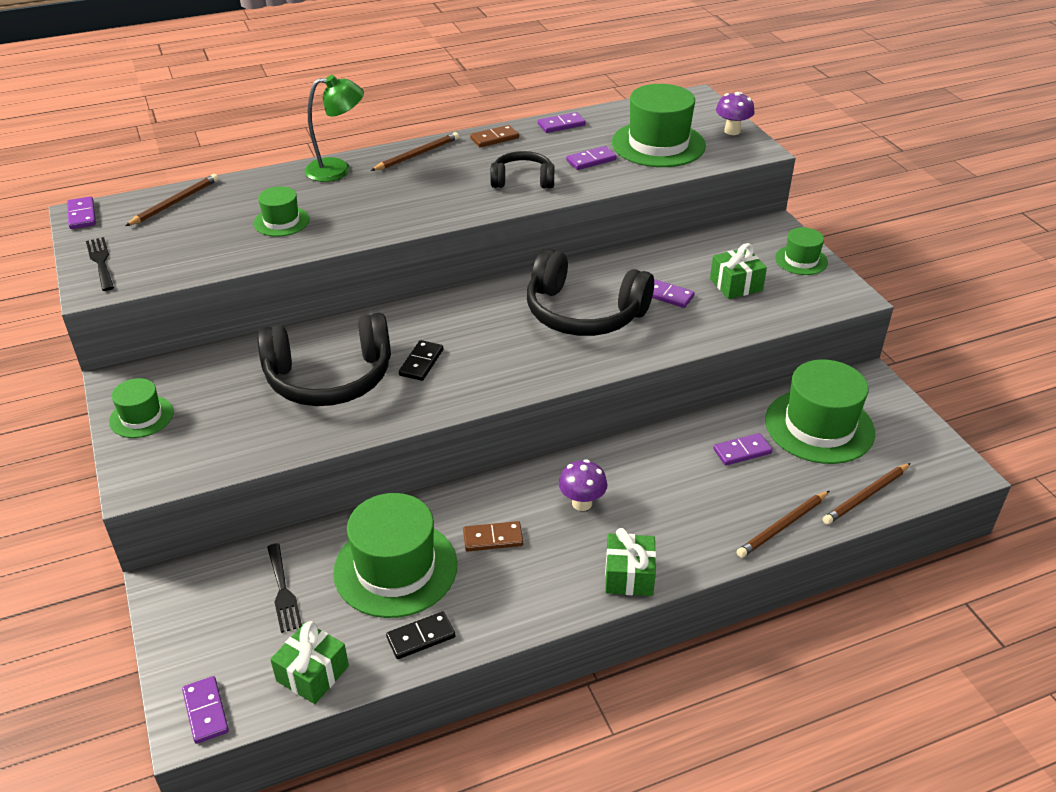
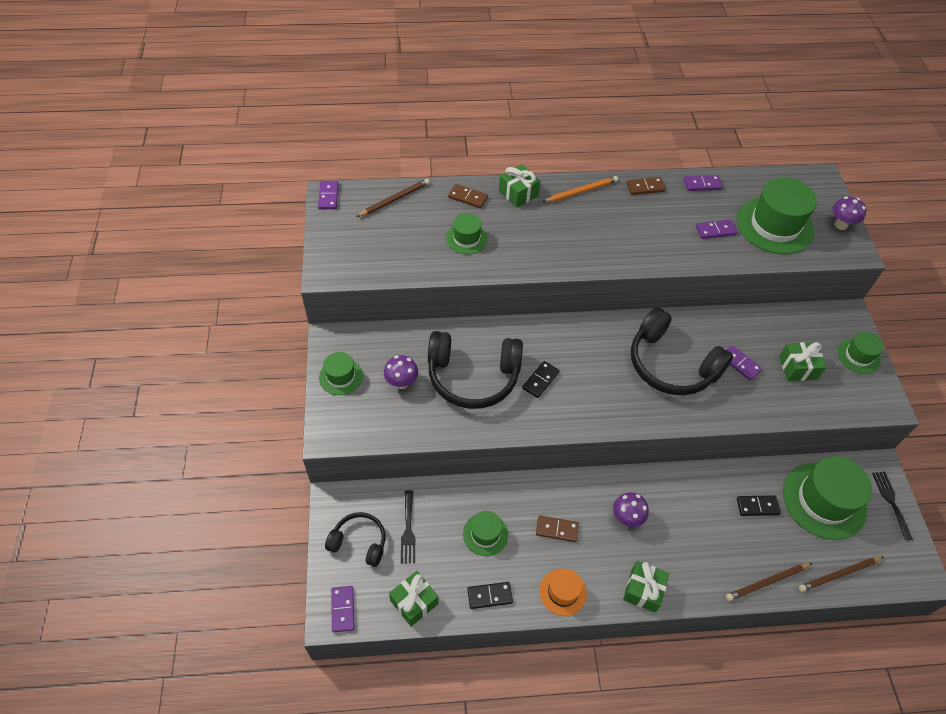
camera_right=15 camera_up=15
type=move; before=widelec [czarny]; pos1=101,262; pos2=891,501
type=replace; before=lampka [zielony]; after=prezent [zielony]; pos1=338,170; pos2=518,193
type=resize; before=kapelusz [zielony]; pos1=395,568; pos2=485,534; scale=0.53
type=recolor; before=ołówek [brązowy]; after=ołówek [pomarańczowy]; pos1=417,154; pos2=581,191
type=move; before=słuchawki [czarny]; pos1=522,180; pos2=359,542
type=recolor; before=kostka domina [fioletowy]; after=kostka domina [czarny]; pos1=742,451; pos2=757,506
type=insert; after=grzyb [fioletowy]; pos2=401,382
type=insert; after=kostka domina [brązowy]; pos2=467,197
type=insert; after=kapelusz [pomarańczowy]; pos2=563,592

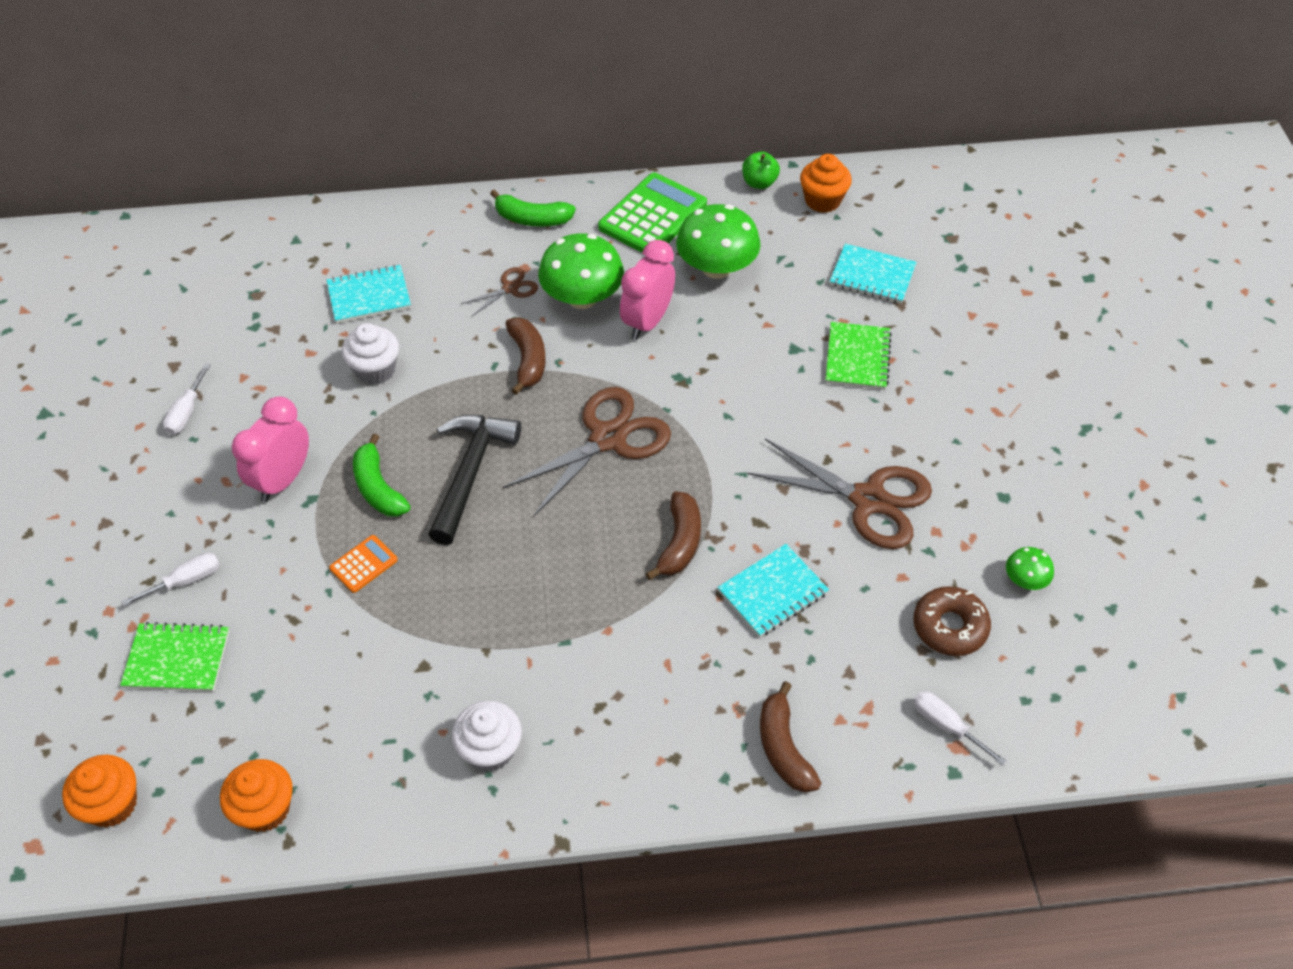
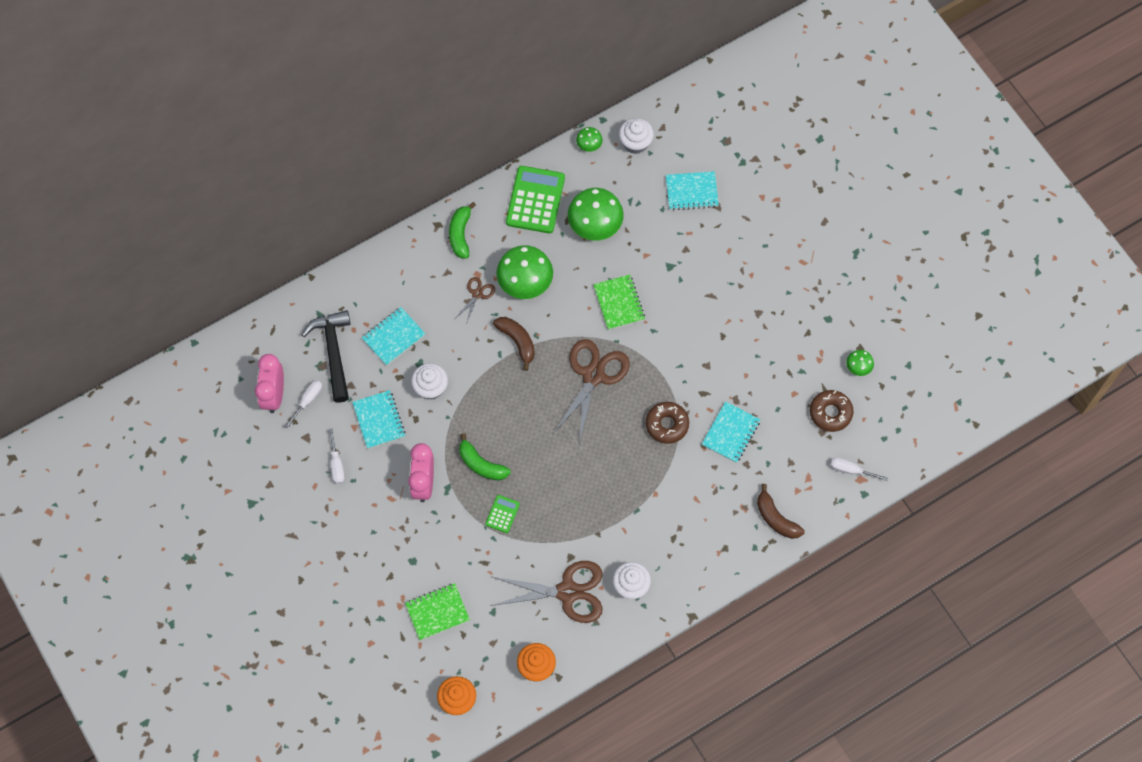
camera_right=-25 camera_up=15
type=move; before=śrubokręt [biały]; pos1=186,581; pos2=308,401
type=recolor; before=kalkulator [pomarańczowy]; after=kalkulator [zielony]; pos1=363,564; pos2=502,514
type=move; before=młotek [czarny]; pos1=470,473; pos2=333,352
type=rotate; before=banan [zielony]; pos1=532,219; pos2=460,234; turn=105
type=move; before=budzik [różowy]; pos1=647,322; pos2=274,395
type=replace; before=banan [brązowy]; after=donut [brązowy]; pos1=679,542; pos2=667,424
type=replace; before=jabłko [zielony]; after=grzyb [zielony]; pos1=759,183; pos2=589,144
type=move; before=nożyczki [brązowy]; pos1=868,500; pos2=567,592
type=recolor; before=muffinka [pomarańczowy]; after=muffinka [biały]; pos1=822,200; pos2=635,143
type=move; before=zeszyt [zielony]; pos1=857,358; pos2=619,303
type=insert; after=zeszyt [turkusowy]; pos2=379,420

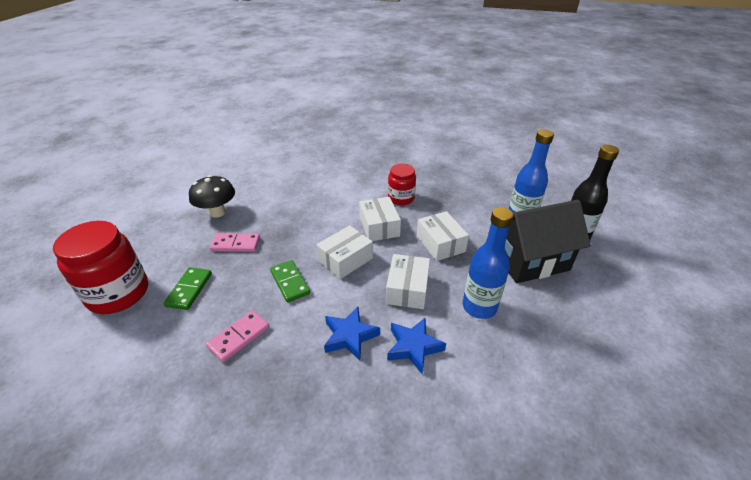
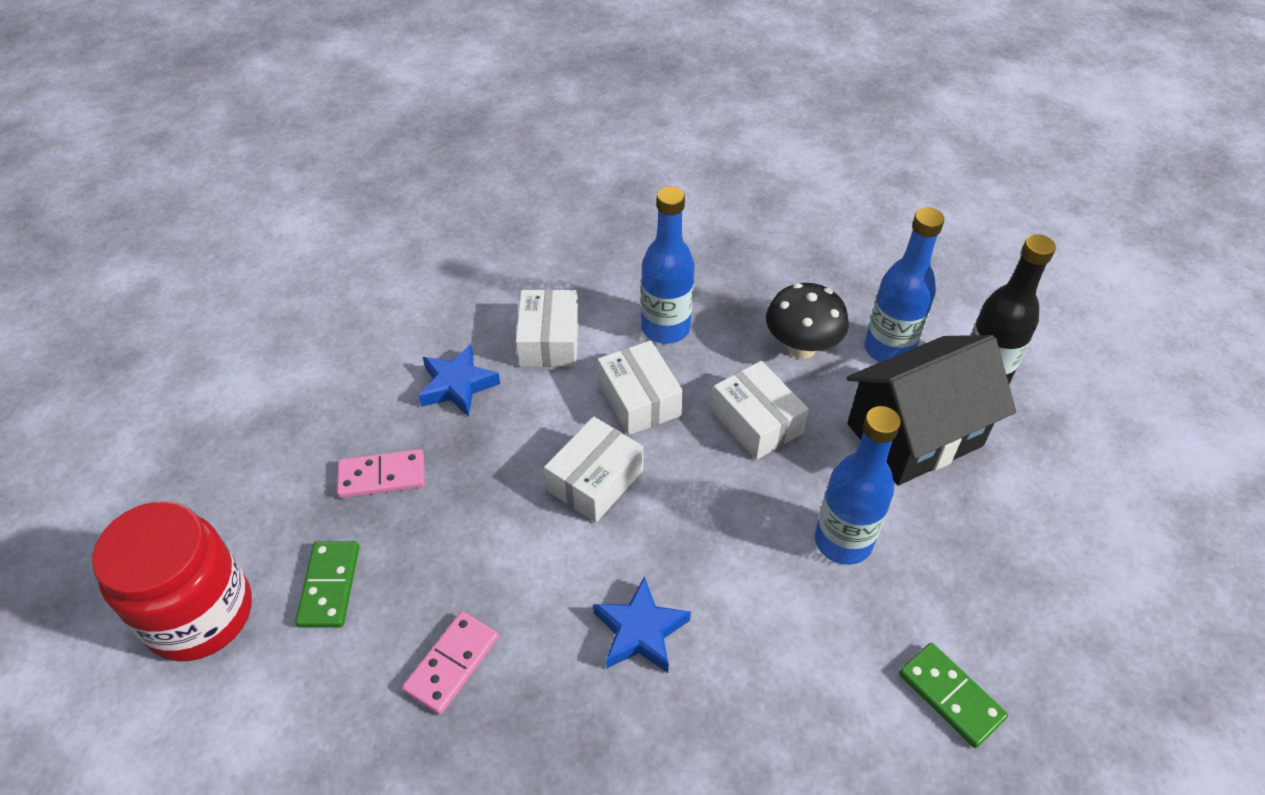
camera_right=-10 camera_up=10
type=move; before=grzyb [czarny]; pos1=217,212; pos2=801,347
type=move; before=kostka domina [zielony]; pos1=290,282; pos2=950,696
type=move; before=pudełko [biały]; pos1=407,289; pos2=549,340
type=move; before=gwiazda [niebieski]; pos1=413,347; pos2=457,385
type=replace; before=słoik [czerwony]; after=butelka [niebieski]; pos1=401,198; pos2=665,328

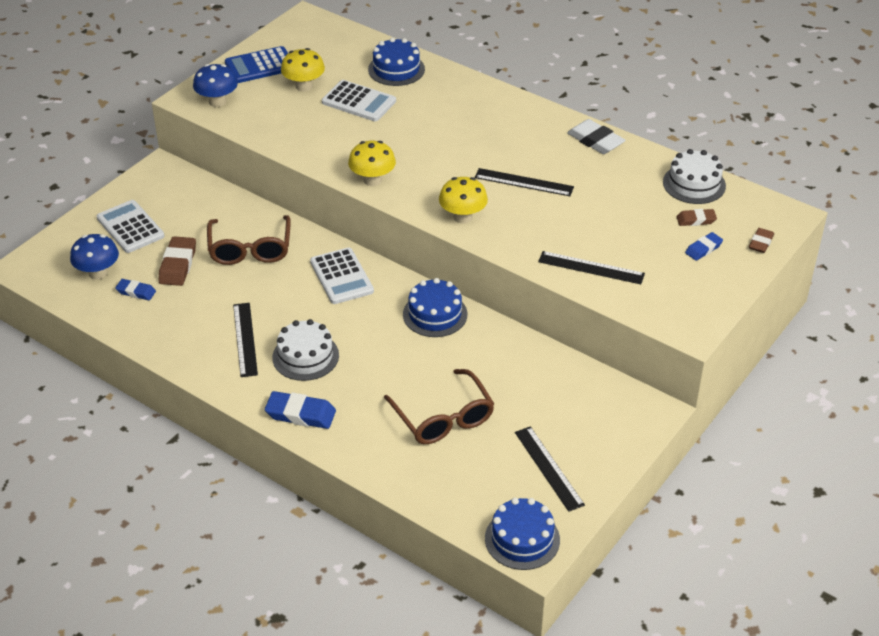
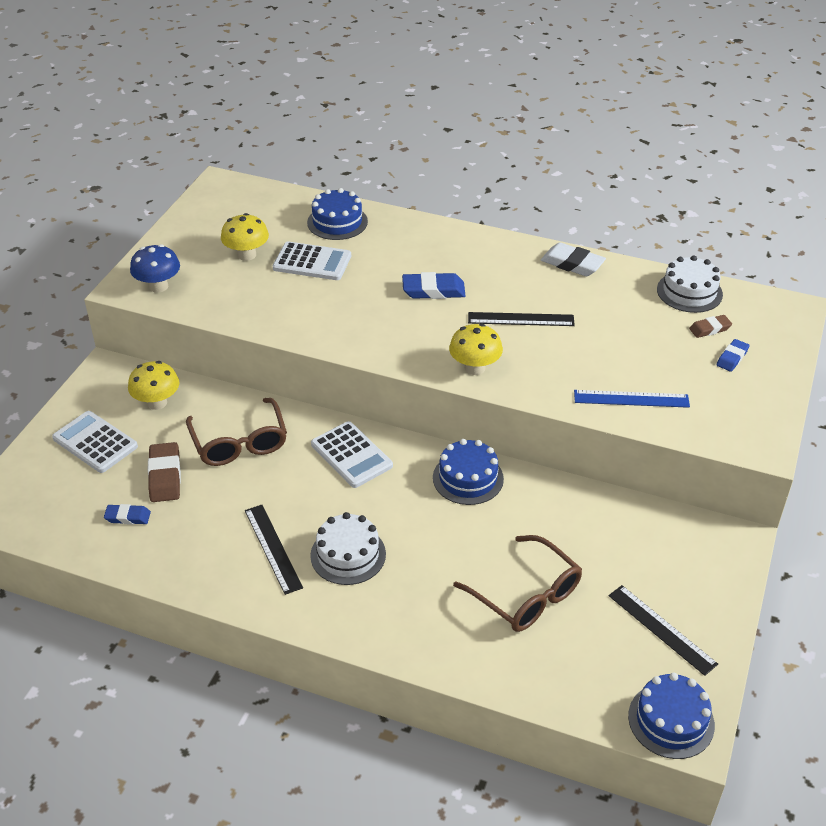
camera_right=-15 camera_up=0
type=delete; before=grzyb [niebieski]; pos1=98,273
type=delete; before=kalkulator [niebieski]; pos1=260,66
type=move; before=gumka do mazania [niebieski]; pos1=300,414; pos2=433,290
type=move; before=grzyb [żółty]; pos1=372,180; pos2=157,402
type=recolor; before=linijka [czarny]; after=linijka [niebieski]; pos1=591,268; pos2=631,399
type=delete; before=gumka do mazania [brązowy]; pos1=760,243

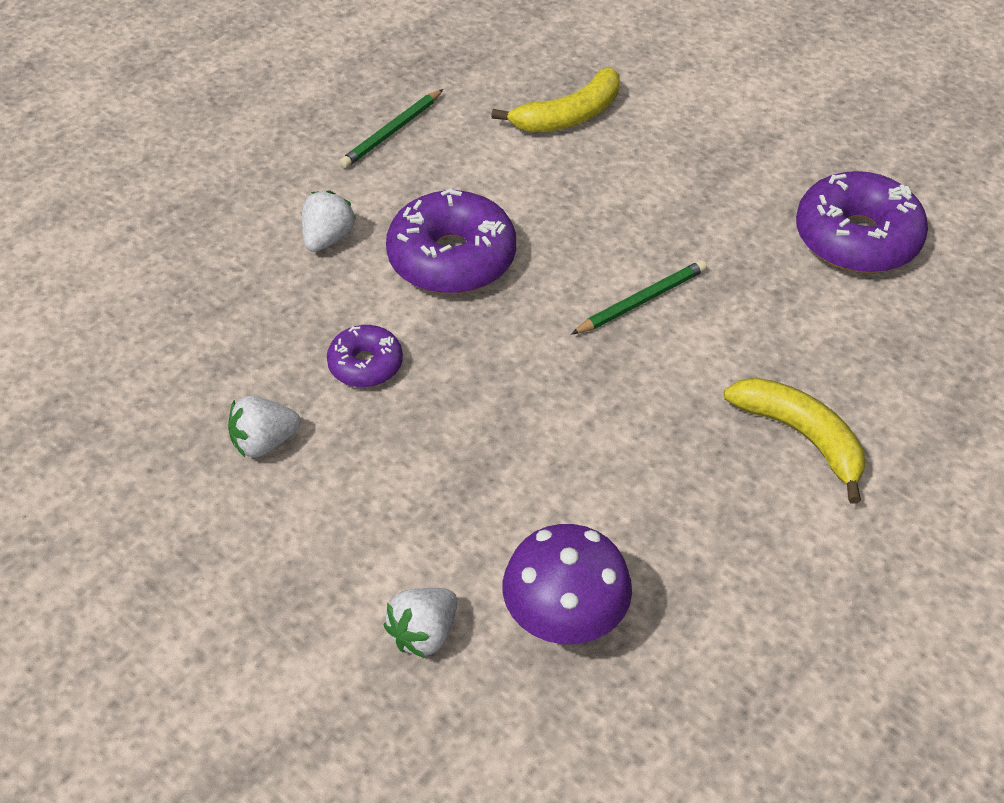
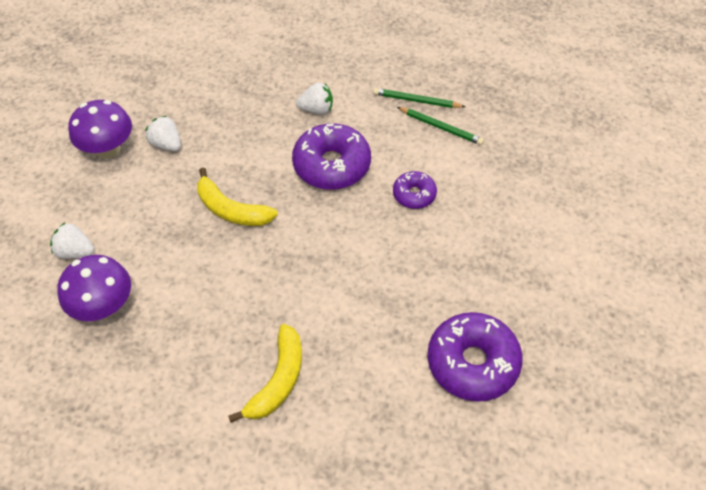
camera_right=65 camera_up=5
type=move; before=donut [fioletowy]; pos1=365,364; pos2=414,194
type=move; before=banan [żółty]; pos1=569,116; pos2=231,209
type=move; before=ołówek [zielony]; pos1=641,301; pos2=440,127
type=insert; after=grzyb [fioletowy]; pos2=108,149

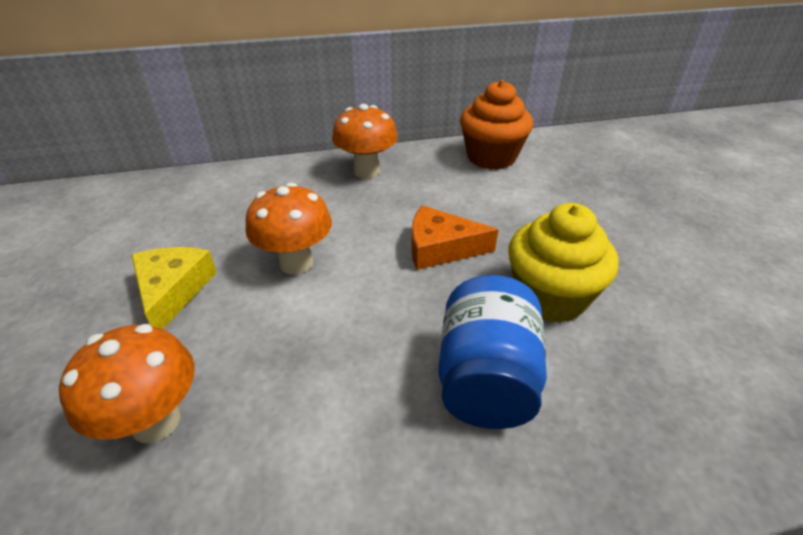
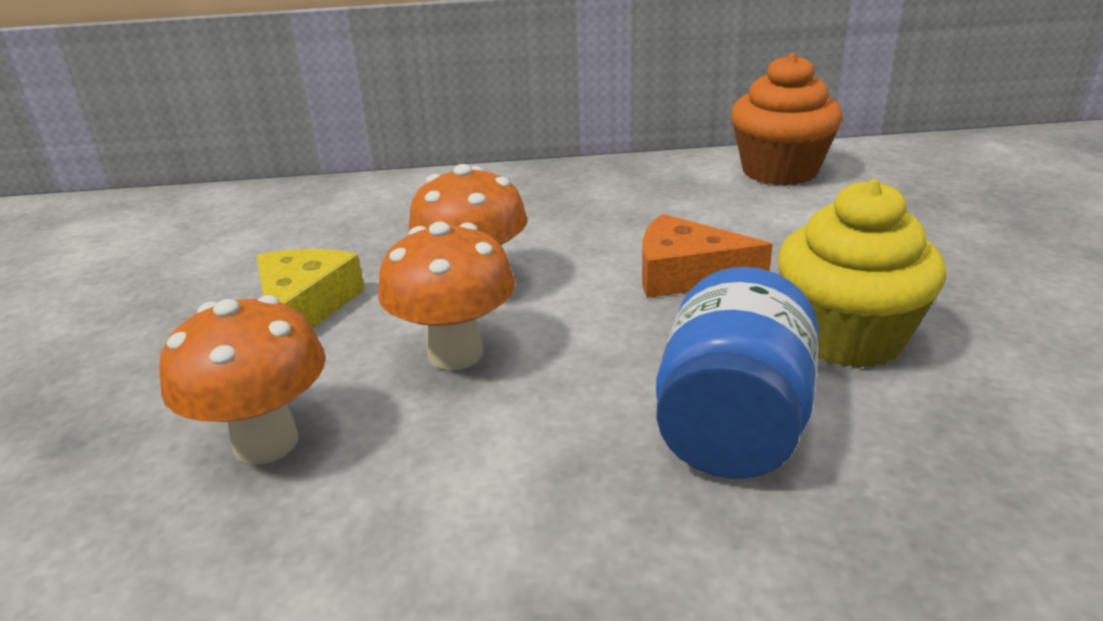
camera_right=10 camera_up=-10
type=move; before=grzyb [pomarańczowy]; pos1=366,171; pos2=455,354

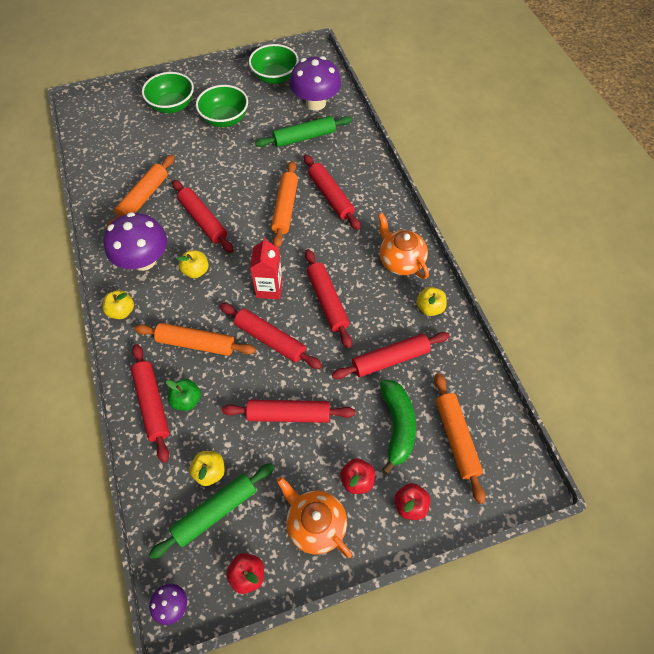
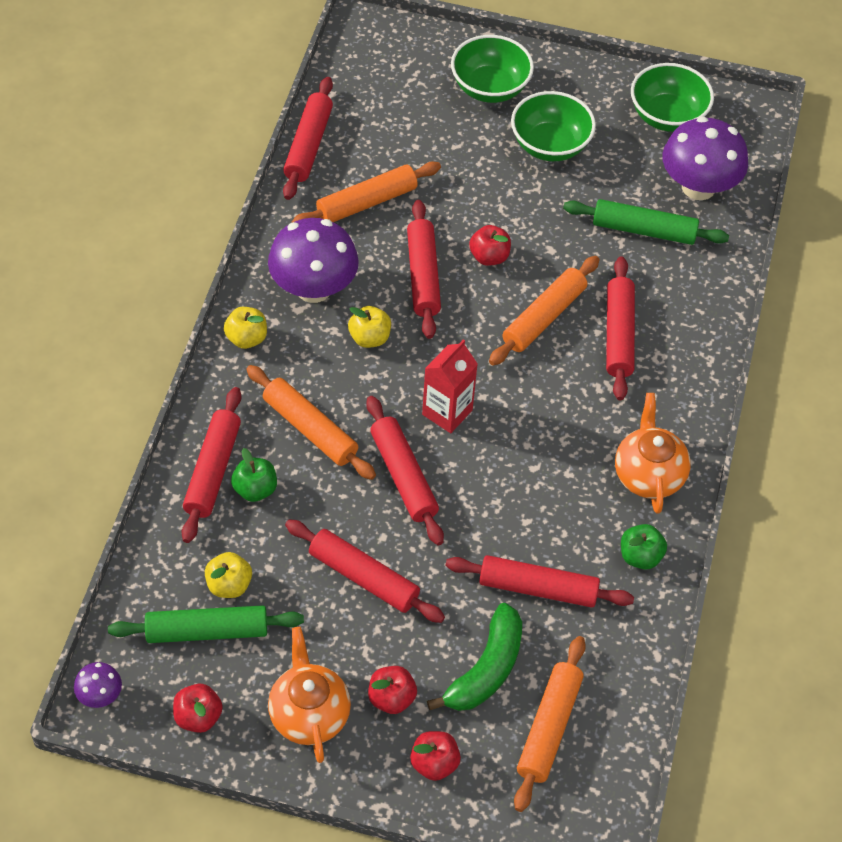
camera_right=30 camera_up=-5
type=move; before=wałek do ciasta [czerwony]; pos1=327,301; pos2=308,145
type=recolor; before=jabłko [żółty]; after=jabłko [zielony]; pos1=429,308; pos2=640,556
type=insert; after=jabłko [czerwony]; pos2=489,257

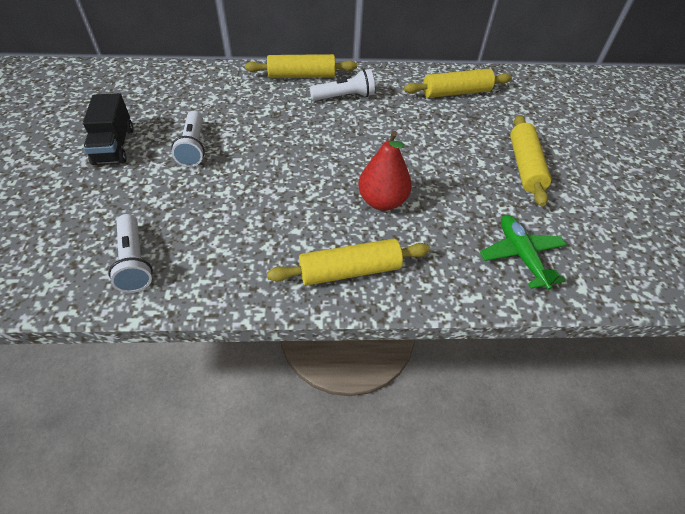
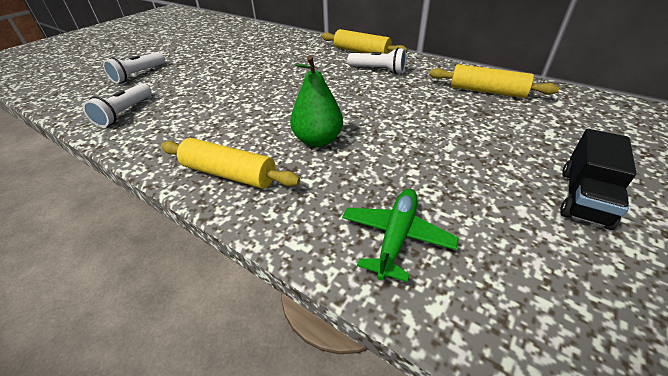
camera_right=40 camera_up=-10
type=move; before=ciężarówka [czarny]; pos1=114,146; pos2=584,198
type=move; before=latarka [biały]; pos1=193,147; pos2=138,75
type=recolor; before=gruszka [czerwony]; after=gruszka [zielony]; pos1=382,201; pos2=318,140
type=delete; before=wałek do ciasta [żółty]; pos1=524,166

